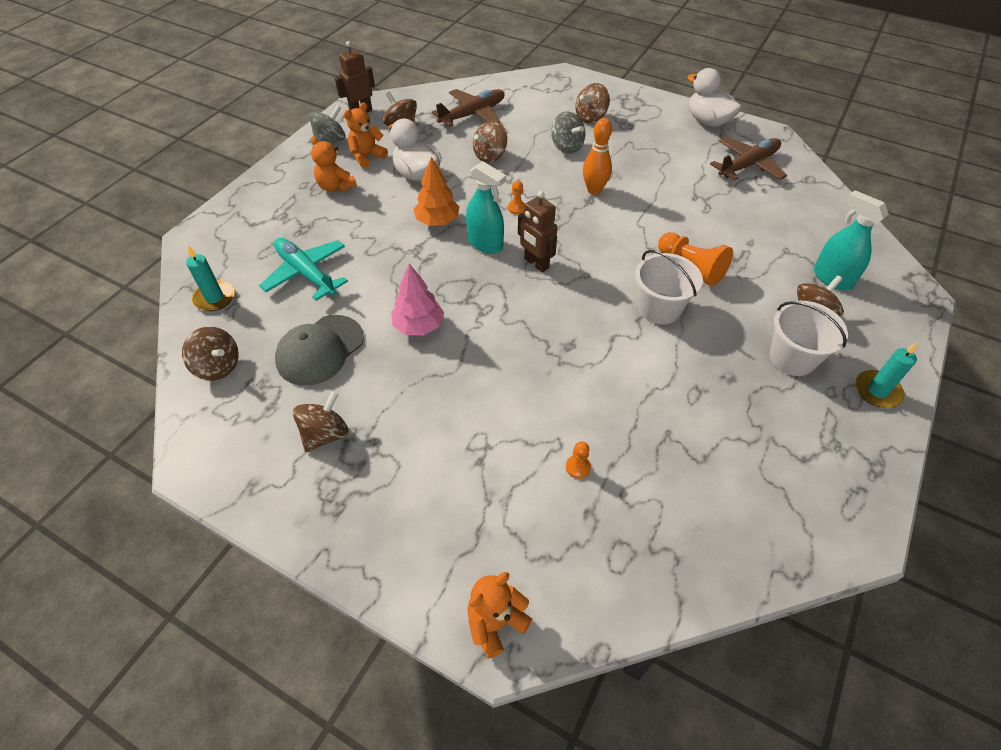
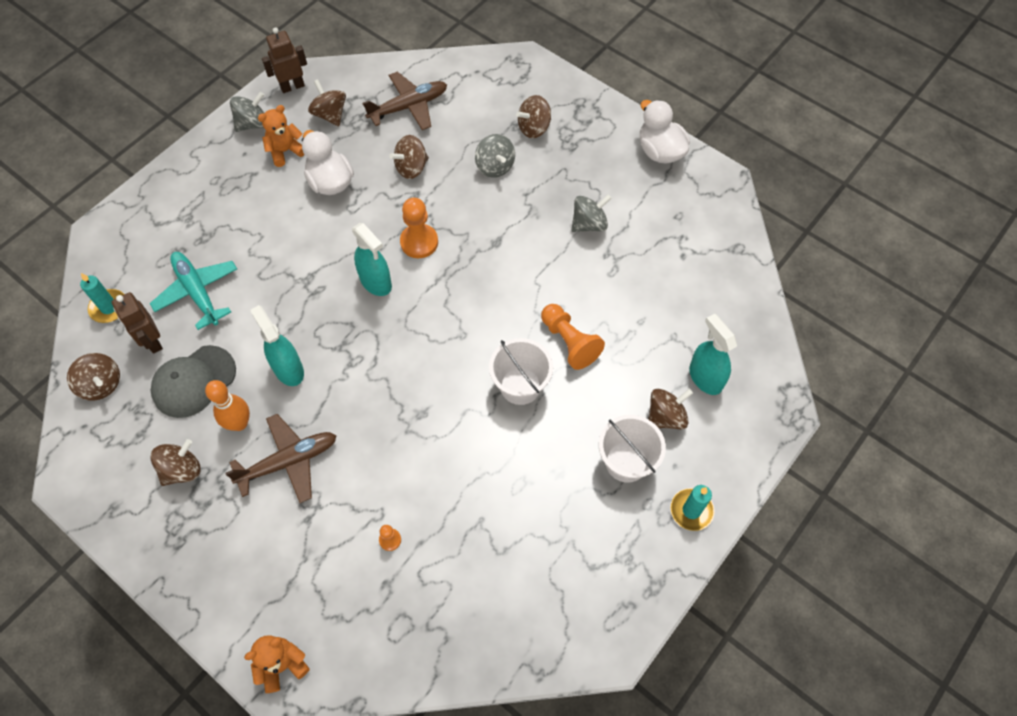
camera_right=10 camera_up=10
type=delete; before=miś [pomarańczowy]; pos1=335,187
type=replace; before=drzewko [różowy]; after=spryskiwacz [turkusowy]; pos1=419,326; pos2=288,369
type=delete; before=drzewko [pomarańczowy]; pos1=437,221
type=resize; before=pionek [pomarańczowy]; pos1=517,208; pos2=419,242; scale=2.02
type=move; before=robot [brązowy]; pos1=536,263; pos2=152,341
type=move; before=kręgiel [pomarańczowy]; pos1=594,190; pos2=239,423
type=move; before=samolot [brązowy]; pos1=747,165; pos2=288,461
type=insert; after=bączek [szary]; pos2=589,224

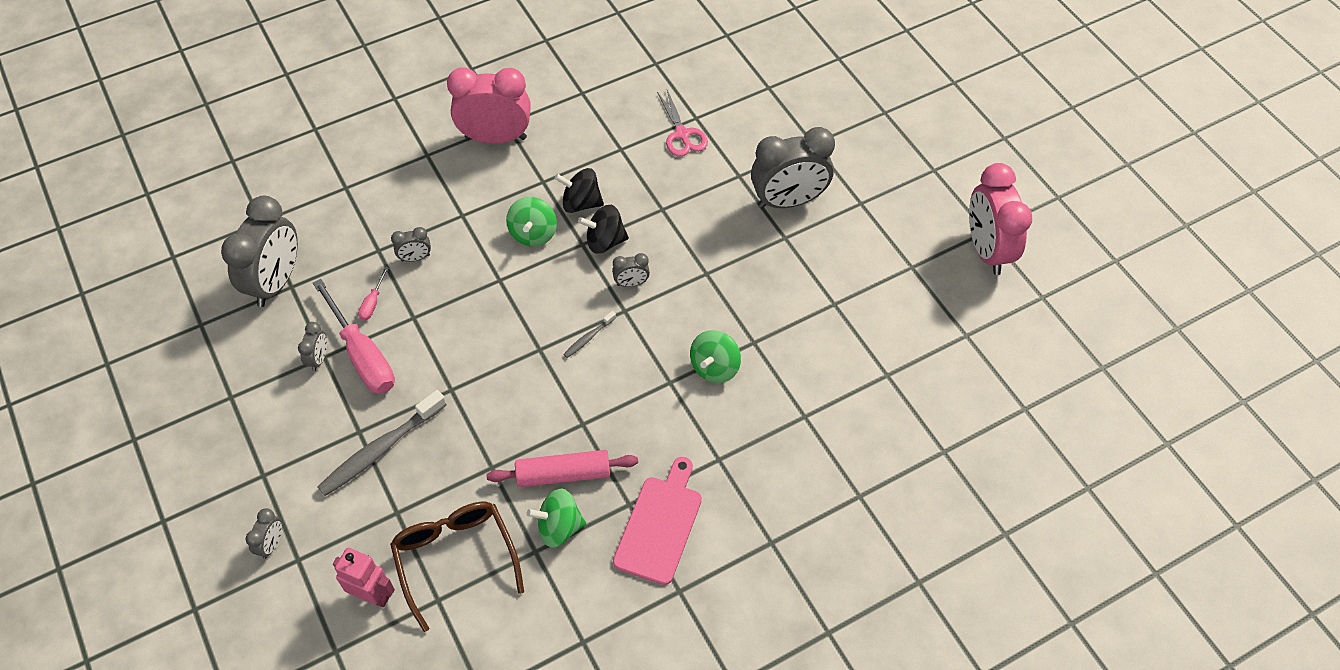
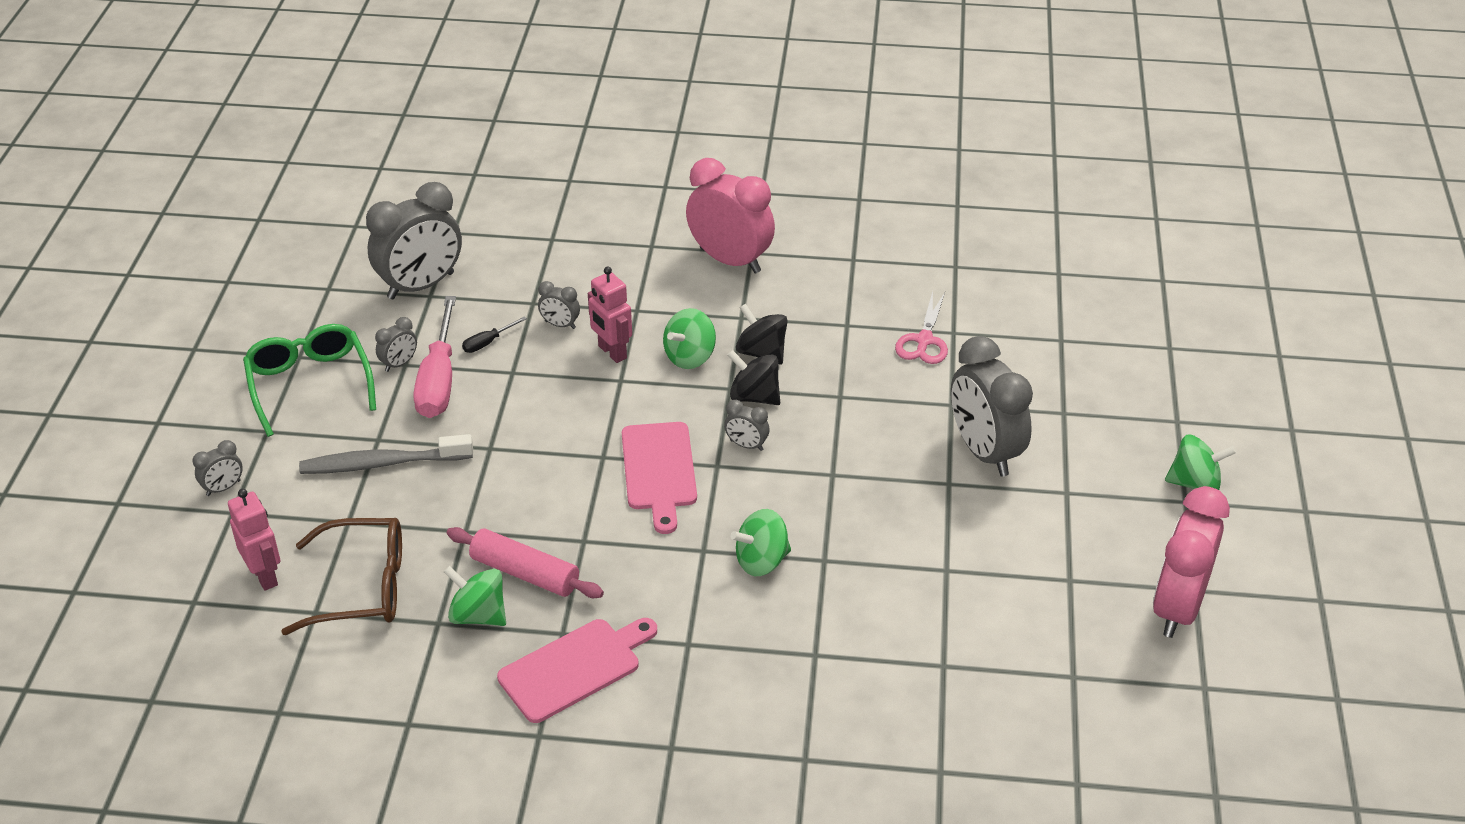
camera_right=35 camera_up=-15
type=recolor; before=śrubokręt [różowy]; after=śrubokręt [czarny]; pos1=373,302; pos2=488,342
type=rotate; before=okulary [brązowy]; pos1=455,558; pos2=362,587; turn=75
type=replace; before=szczoteczka do zębów [szary]; after=deska do krojenia [różowy]; pos1=588,338; pos2=659,471
type=rotate; before=budzik [szary]; pos1=788,201; pos2=984,452; turn=45
type=insert; after=okulary [zielony]; pos2=310,384
type=insert; after=robot [różowy]; pos2=612,352
type=insert; after=bączek [zielony]; pos2=1195,483

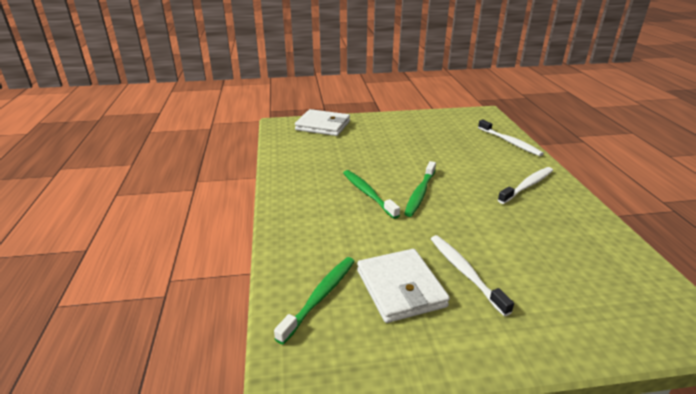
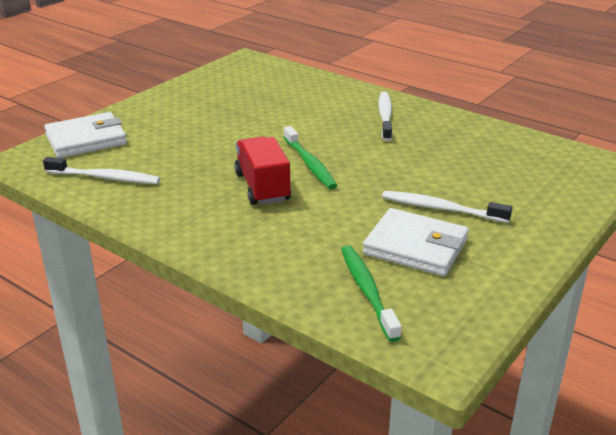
camera_right=-45 camera_up=0
type=replace; before=szczoteczka do zębów [zielony]; after=ciężarówka [czerwony]; pos1=368,194; pos2=262,187
type=move; before=szczoteczka do zębów [biały]; pos1=510,142; pos2=105,178

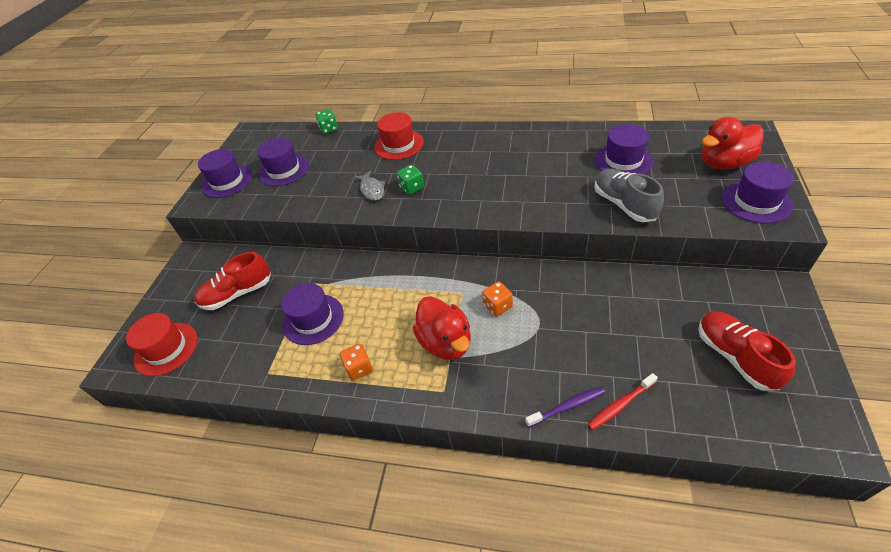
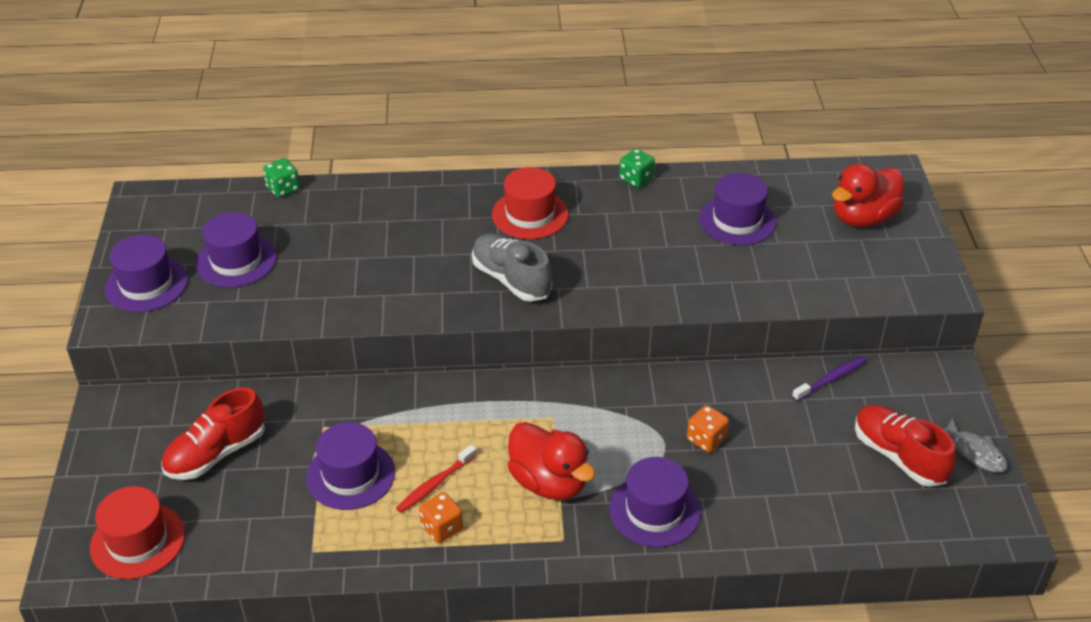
camera_right=-20 camera_up=-5
type=move; before=ryba [szary]; pos1=372,190; pos2=974,452
type=move; before=kapelusz [czerwony]; pos1=399,145; pos2=530,214
type=move; before=kostka do gry [zielony]; pos1=412,188; pos2=636,179
type=move; before=kostka do gry [pomarańczowy]; pos1=497,306; pos2=706,439
type=move; before=szczoteczka do zębów [fioletowy]; pos1=567,406; pos2=831,379
type=move; before=szczoteczka do zębów [czerwony]; pos1=620,405; pos2=435,484
type=move; before=but [szary]; pos1=624,204; pos2=511,279
type=move; before=kapelusz [fioletowy]; pos1=756,202; pos2=654,510

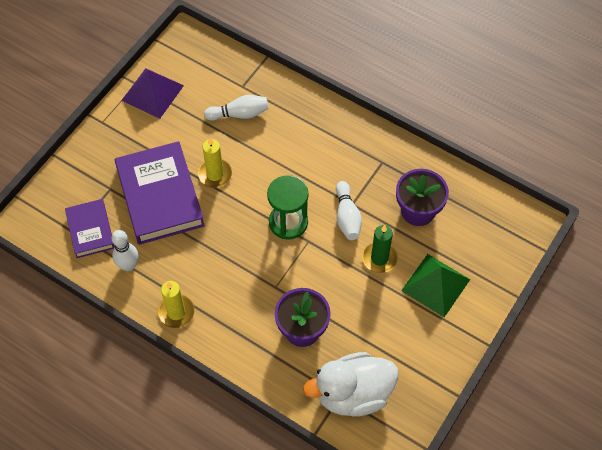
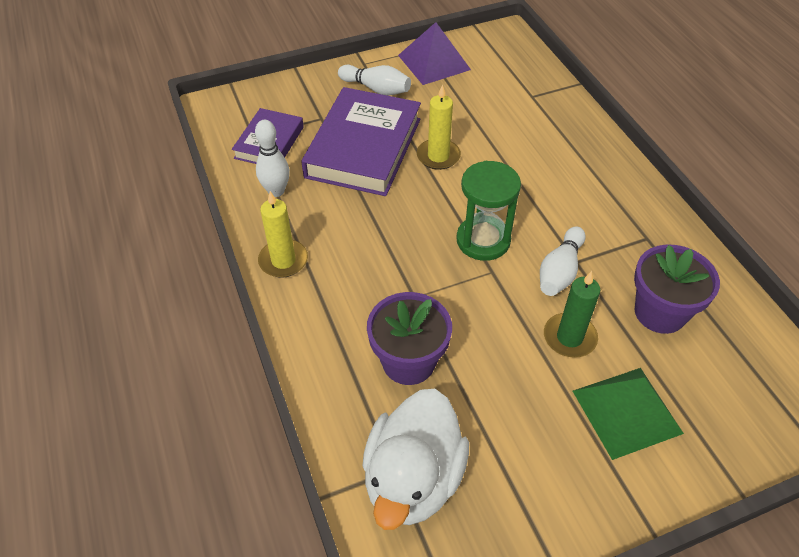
camera_right=35 camera_up=-10
type=move; before=kręgiel [biały]; pos1=239,114; pos2=376,89
type=rotate; before=kaczka [biały]; pos1=353,394; pos2=413,479; turn=-90

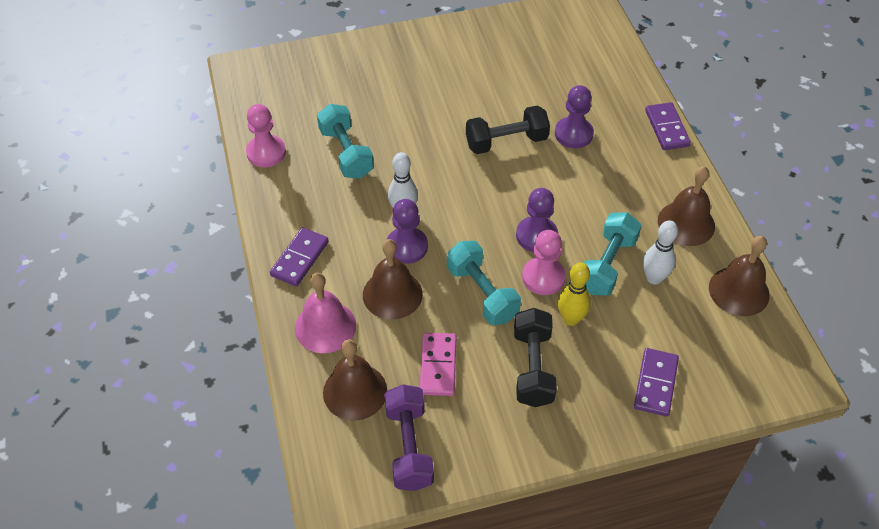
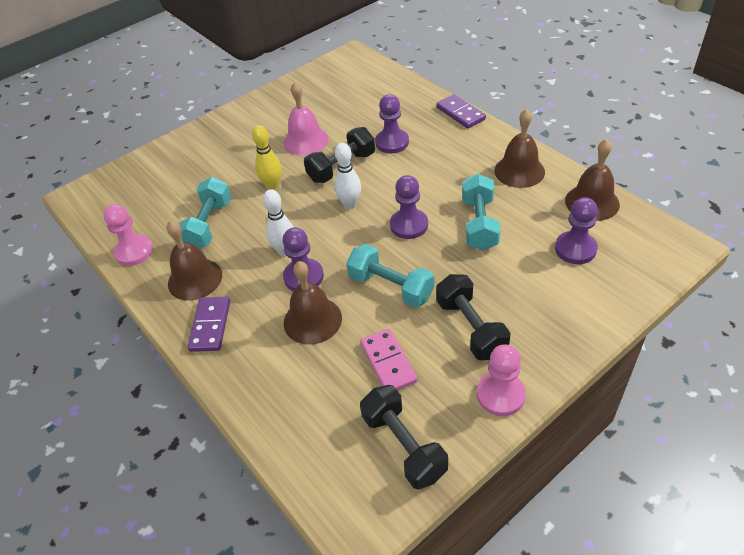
camera_right=-20 camera_up=-5
type=move; before=dzwonek [różowy]; pos1=325,326; pos2=306,141
type=rotate; before=hantel [turkusowy]; pos1=346,153; pos2=208,225; turn=60
type=move; before=dzwonek [brązowy]; pos1=355,391; pos2=195,279
type=recolor; before=hantel [fioletowy]; after=hantel [czarny]; pos1=409,447; pos2=403,446
type=move; before=pionek [różowy]; pos1=543,277; pos2=500,395
type=move; before=kręgiel [żółty]; pos1=571,319; pos2=272,185
type=delete; before=kostka domina [fioletowy]; pos1=655,383
type=move; before=kręgiel [biały]; pos1=654,278; pos2=350,204
type=insert; after=pionek [fioletowy]; pos2=575,249

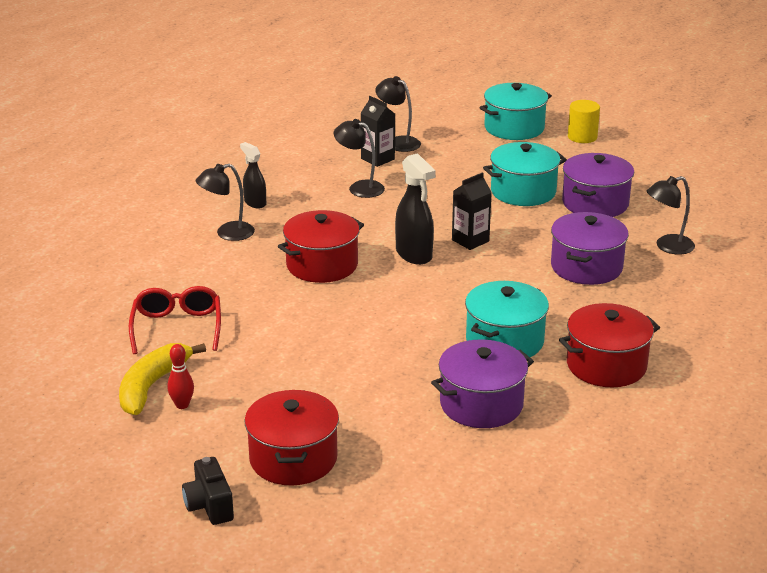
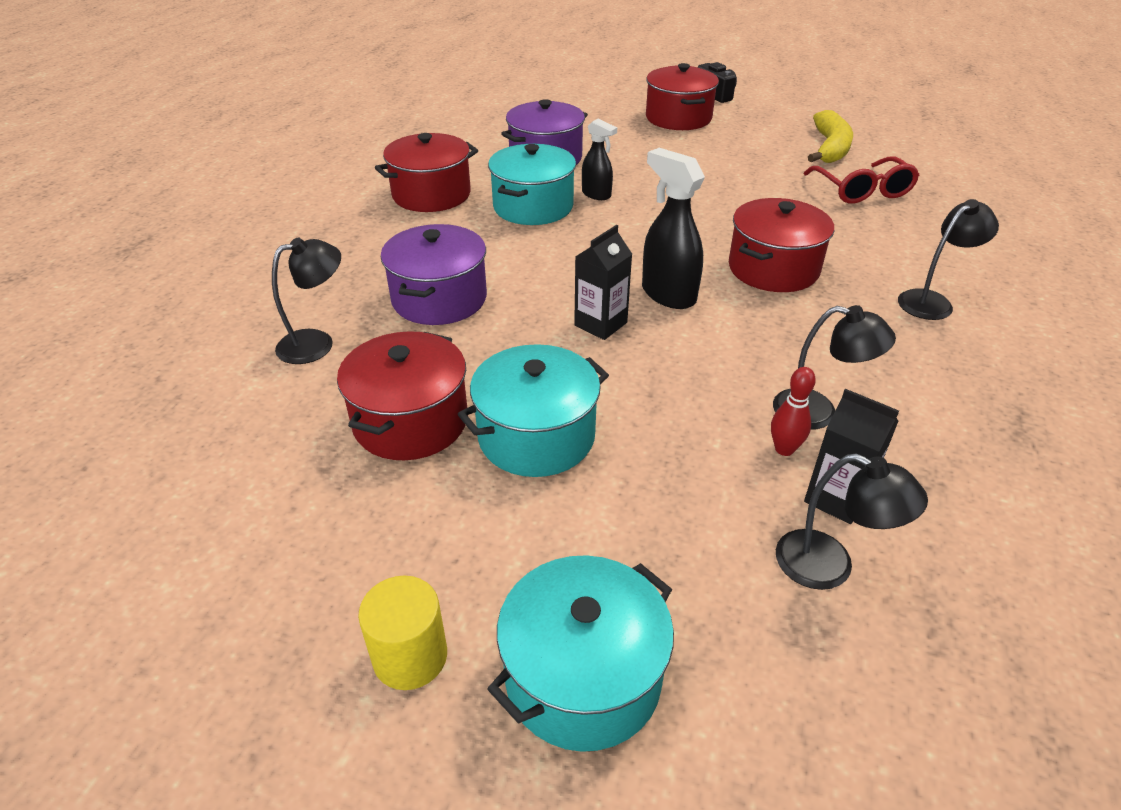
camera_right=170 camera_up=10
type=move; before=kręgiel [czerwony]; pos1=182,405; pos2=784,449
type=move; before=spryskiwacz [czarny]; pos1=255,203; pos2=596,194
type=recolor; before=garnek [fioletowy]; after=garnek [czerwony]; pos1=595,203; pos2=410,421

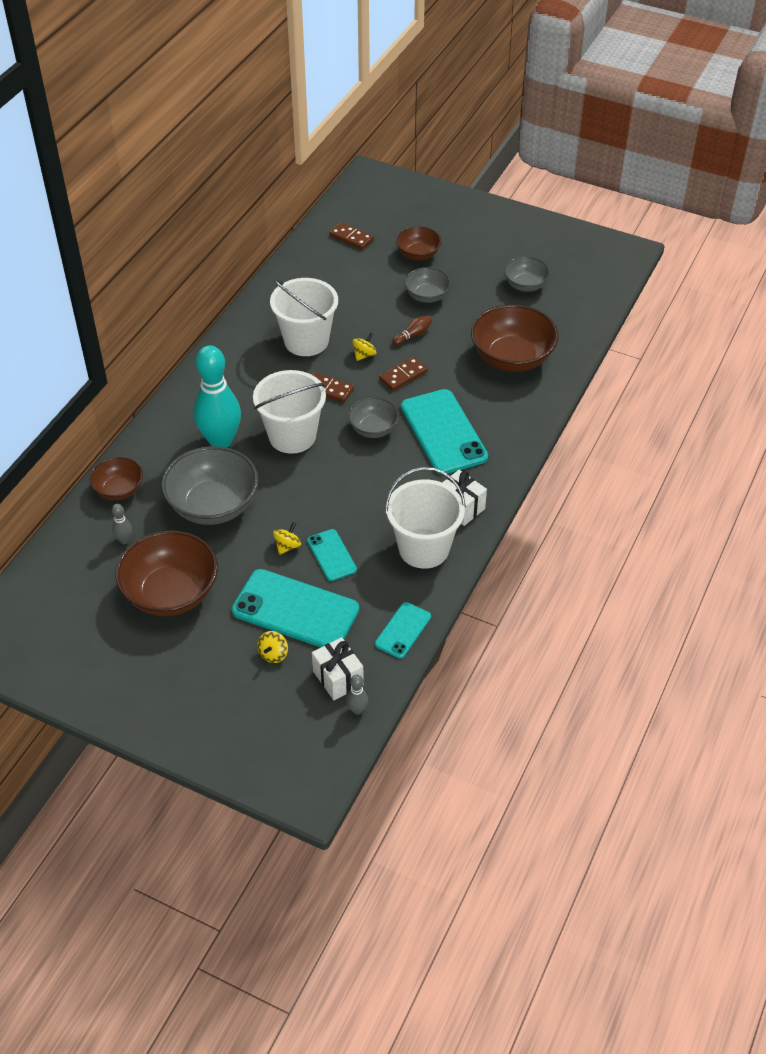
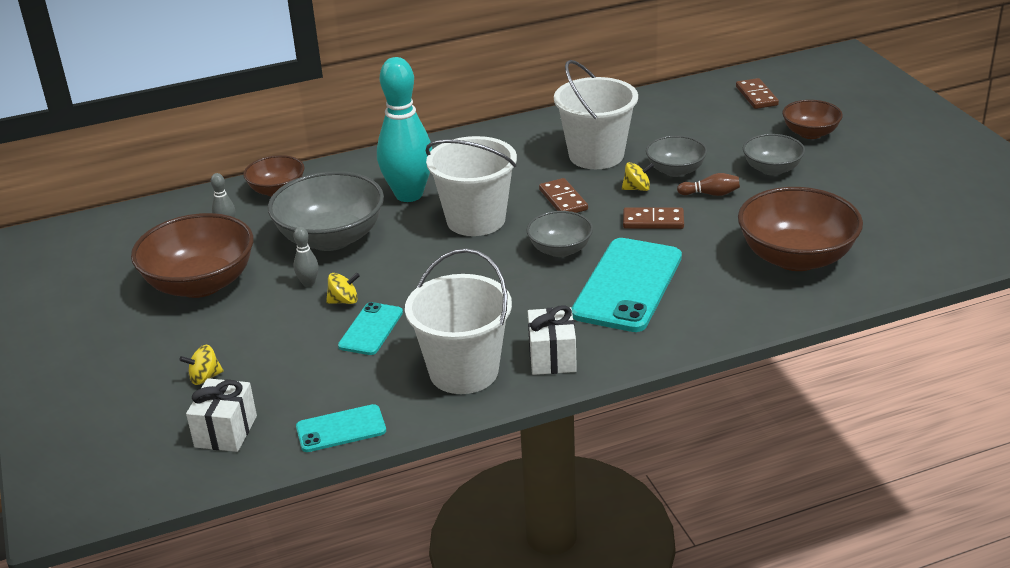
camera_right=45 camera_up=-15
type=delete; before=telefon [turkusowy]; pos1=295,610
type=move; before=kręgiel [szary]; pos1=357,710; pos2=308,283
type=move; before=miska [szary]; pos1=525,285; pos2=675,170

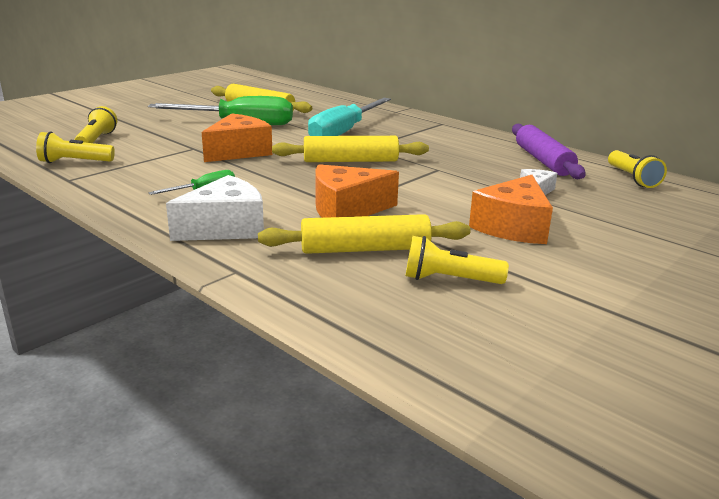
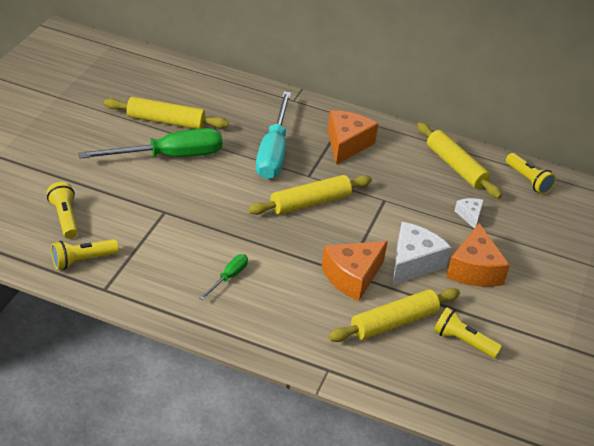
camera_right=-25 camera_up=15
type=move; before=ser [biały]; pos1=225,228; pos2=413,263
type=move; before=ser [pomarańczowy]; pos1=238,152; pos2=346,144
type=rotate; before=latarka [żółty]; pos1=449,280; pos2=463,341; turn=45
type=recolor; before=wałek do ciasta [fioletowy]; after=wałek do ciasta [żółty]; pos1=543,161; pos2=456,167

